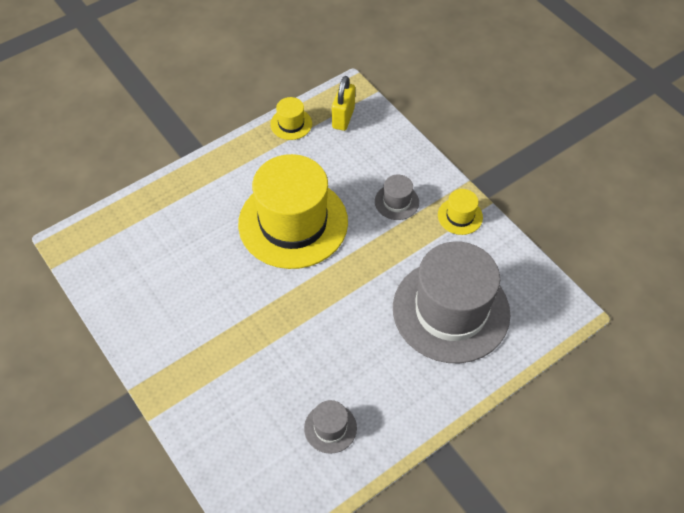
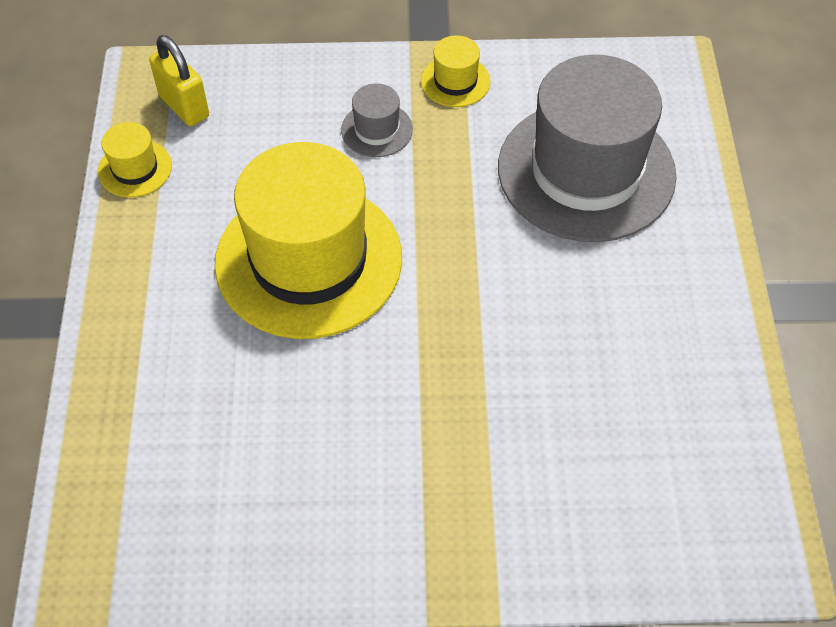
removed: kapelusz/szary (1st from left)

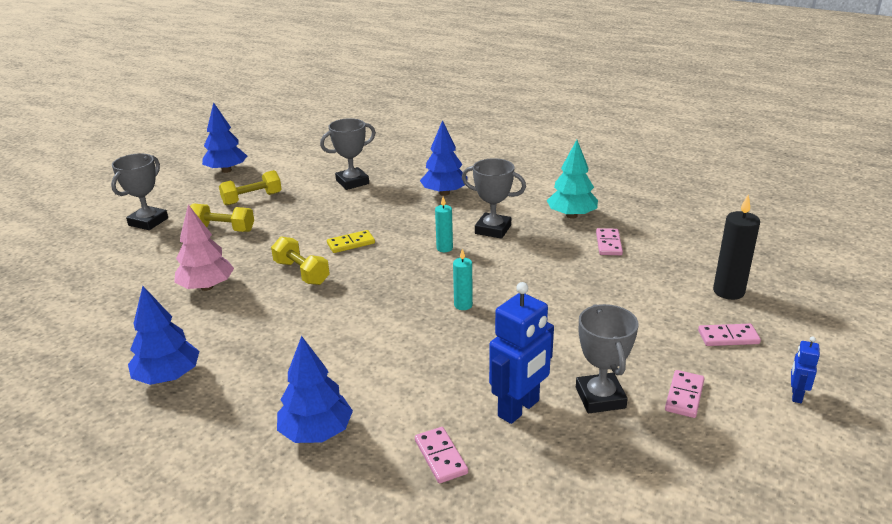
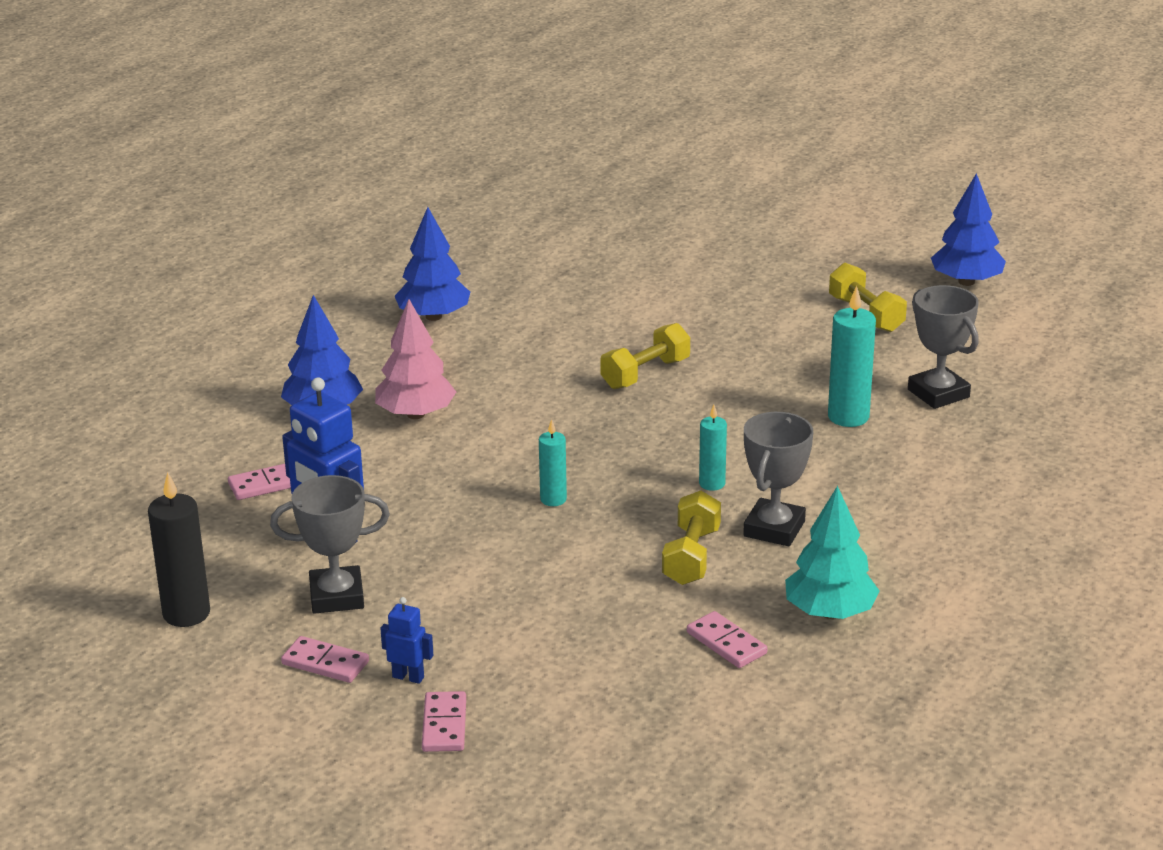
removed: puchar/szary (1st from left); kostka domina/żółty; drzewko/niebieski (4th from left)
added: świeca/turkusowy (3rd from left)
moved: świeca/czarny; drzewko/różowy; robot/niebieski (2nd from left); hantel/żółty (1st from left in the first image) to hantel/żółty (2nd from left)
turned: kostka domina/różowy (2nd from left in the first image) 45 degrees clockwise

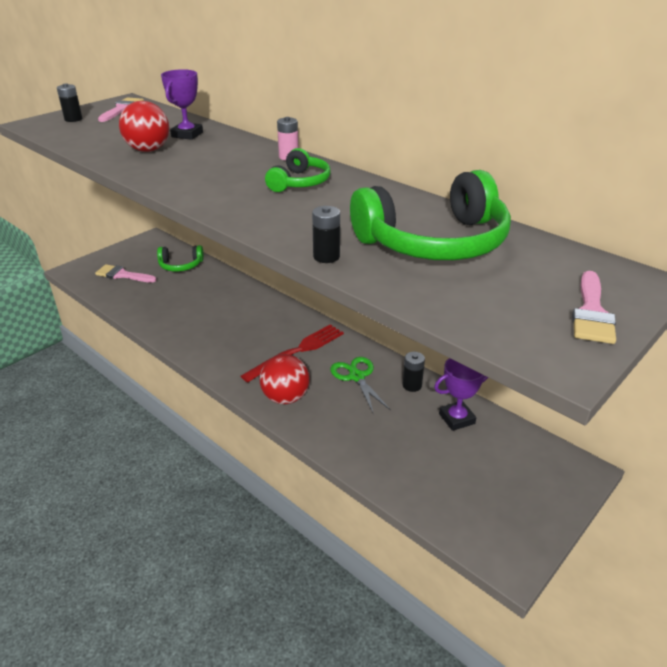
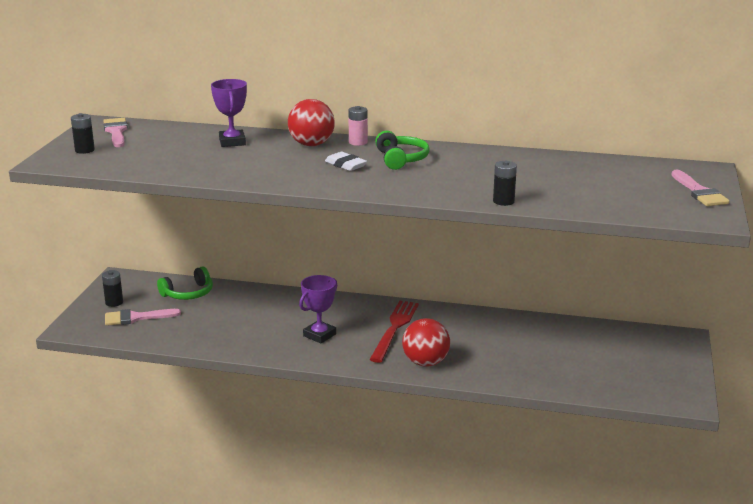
removed: nożyczki/zielony; słuchawki/zielony (3rd from left)
added: gumka do mazania/biały
moved: bateria/czarny (3rd from left in the first image) to bateria/czarny (2nd from left); piłka/czerwony (1st from left); puchar/fioletowy (2nd from left)

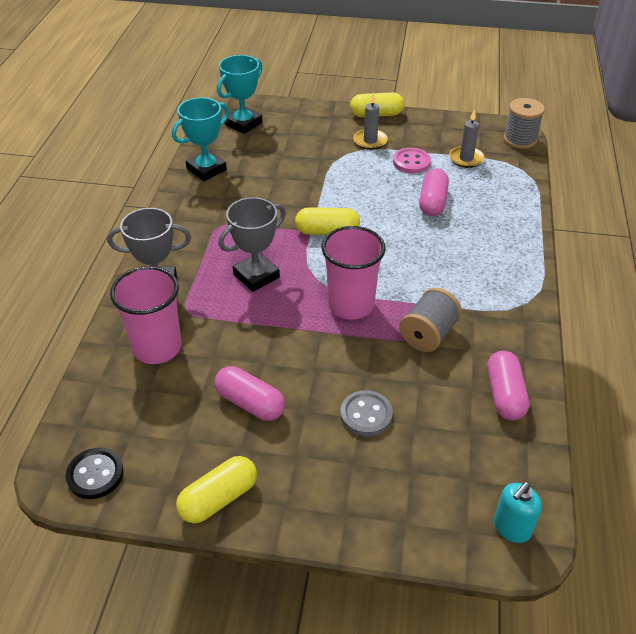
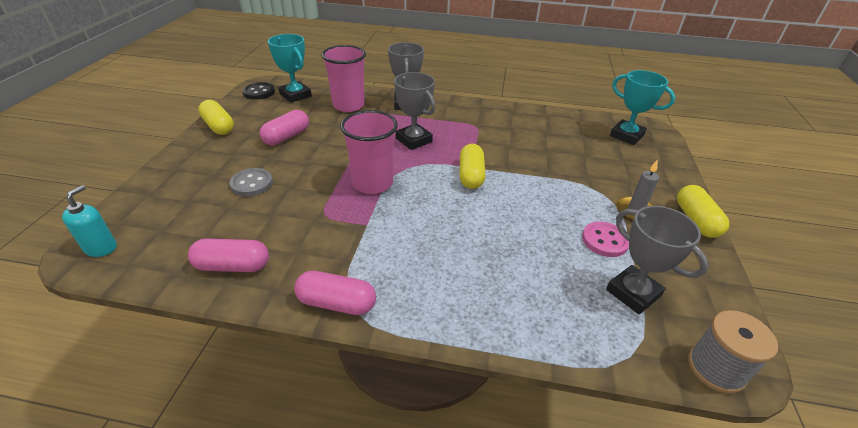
removed: szpulka/szary (1st from left)
moved: puchar/turkusowy (1st from left); kapsułka/różowy (2nd from left in the first image) to kapsułka/różowy (3rd from left)
replaced: świeca/szary (2nd from left) to puchar/szary (3rd from left)
turned: dozownik mydła/turkusowy 60 degrees clockwise

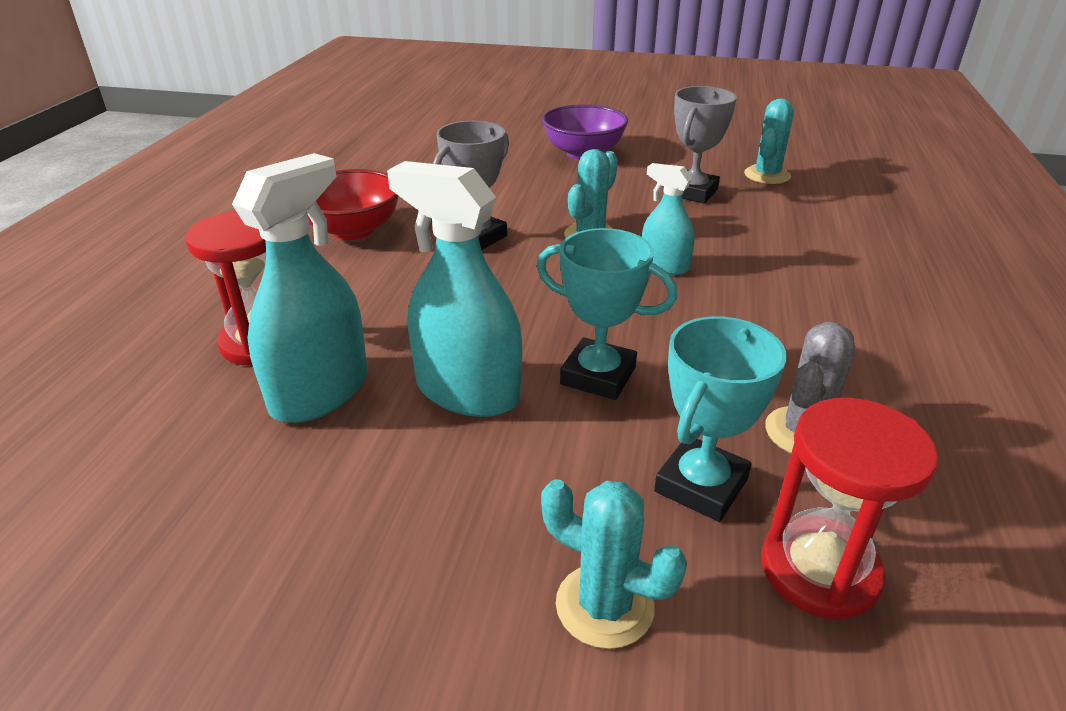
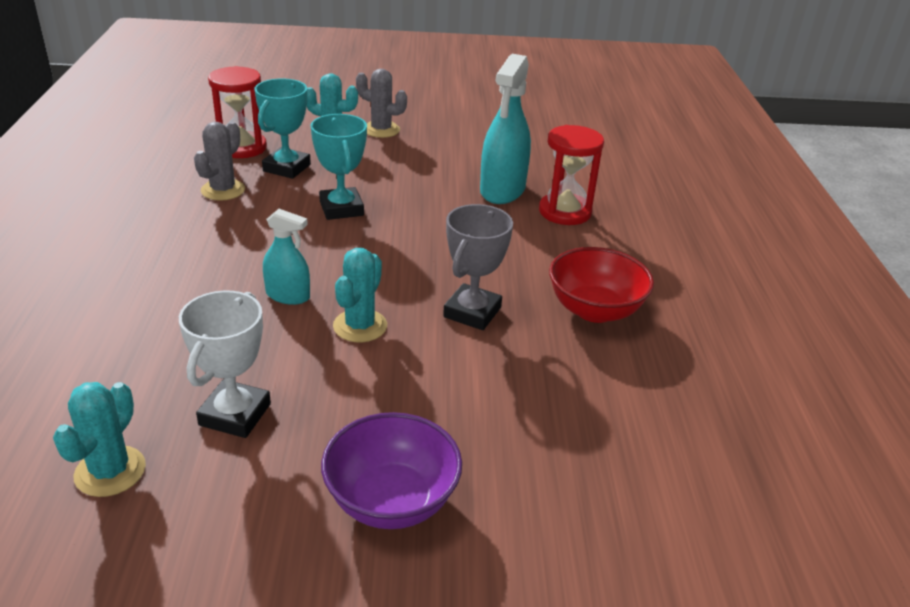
removed: spryskiwacz/turkusowy (2nd from left)
added: kaktus/szary (2nd from left)
recoloured: puchar/szary (2nd from left) to puchar/biały
turned: puchar/turkusowy (1st from left in the first image) 60 degrees clockwise

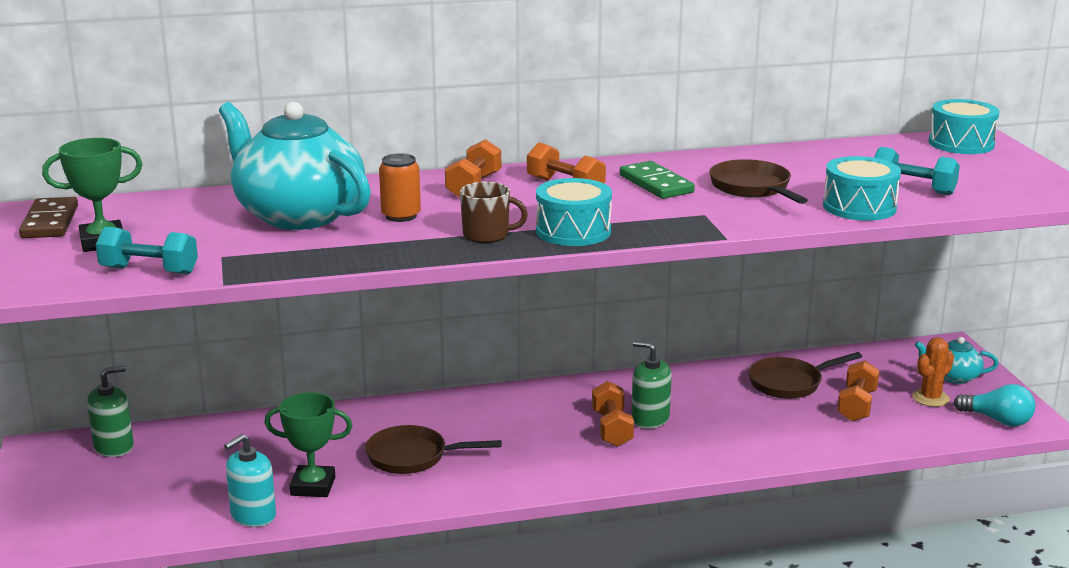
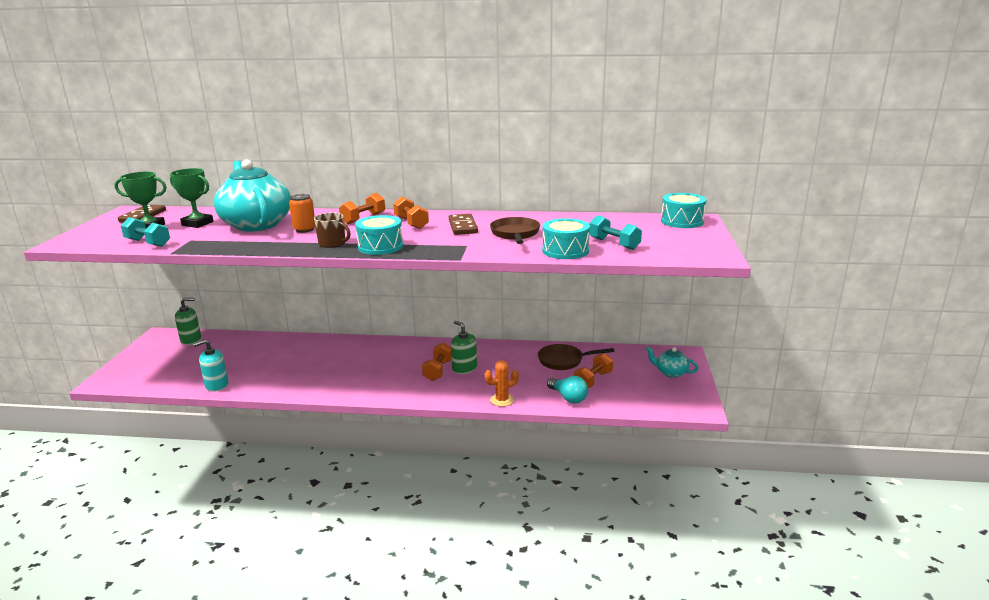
removed: patelnia/brązowy (1st from left)
moved: puchar/zielony (2nd from left); kaktus/pomarańczowy; żarówka/turkusowy
recoloured: kostka domina/zielony to kostka domina/brązowy (2nd from left)

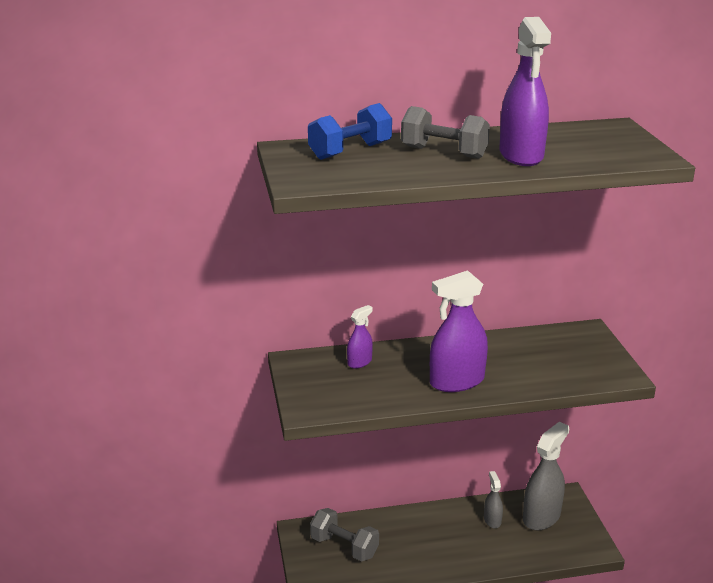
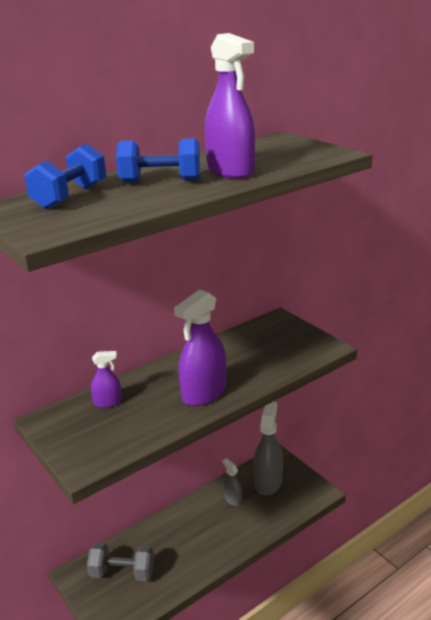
recoloured: hantel/szary (2nd from left) to hantel/niebieski (2nd from left)
turned: spryskiwacz/fioletowy (1st from left) 60 degrees clockwise

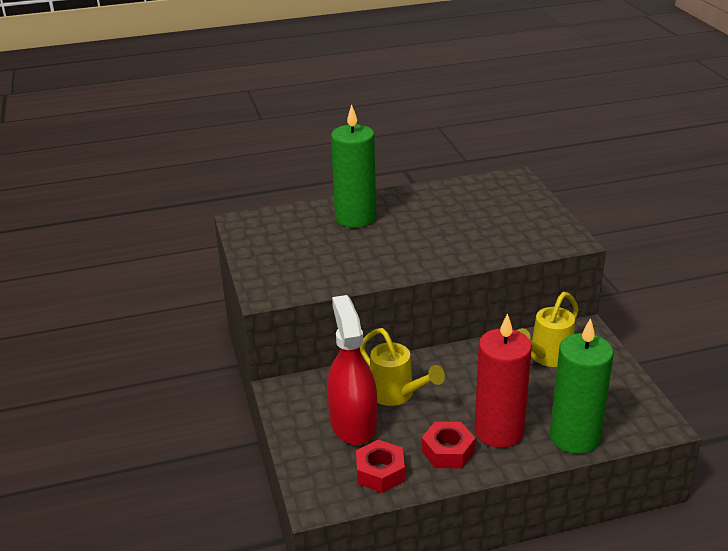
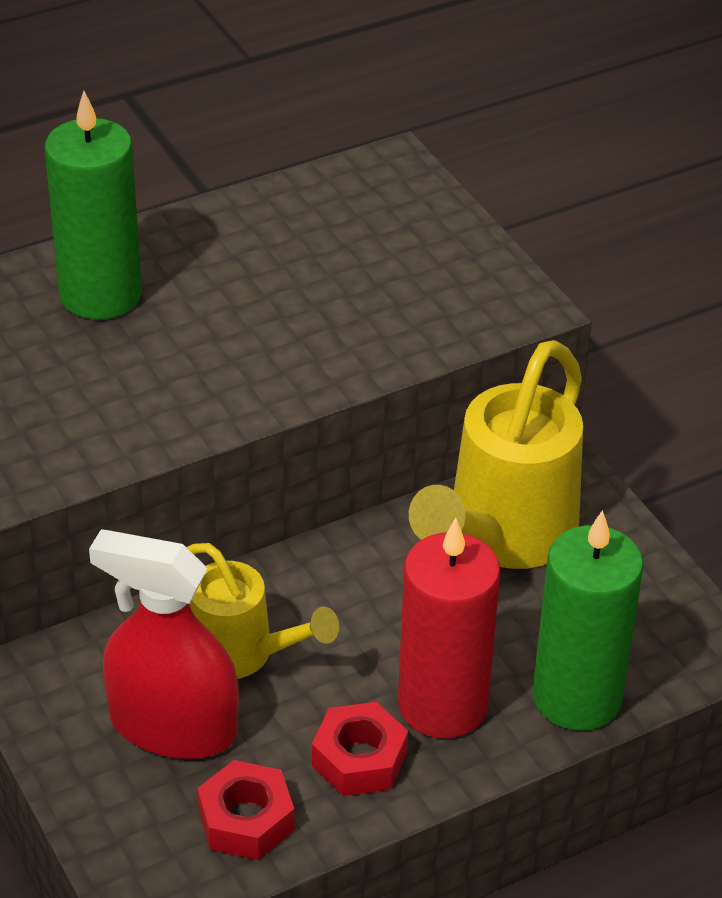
turned: spryskiwacz/czerwony 45 degrees counterclockwise
resized: konewka/żółty (2nd from left) x1.64

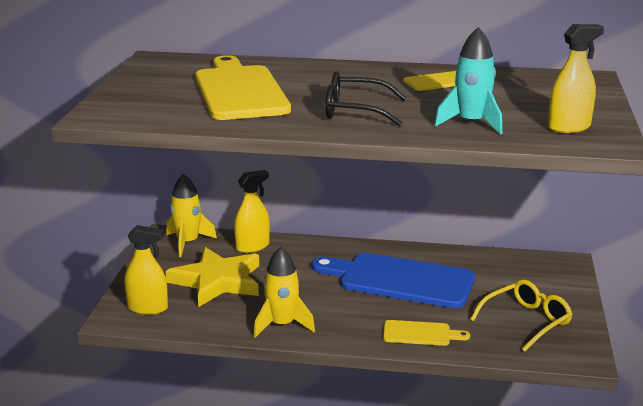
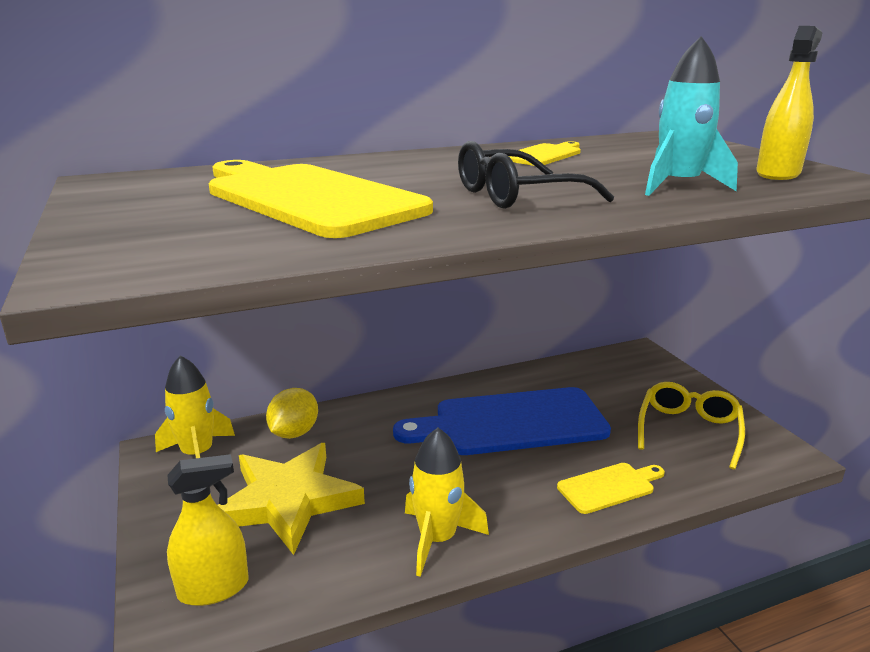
replaced: spryskiwacz/żółty (2nd from left) to cytryna/żółty

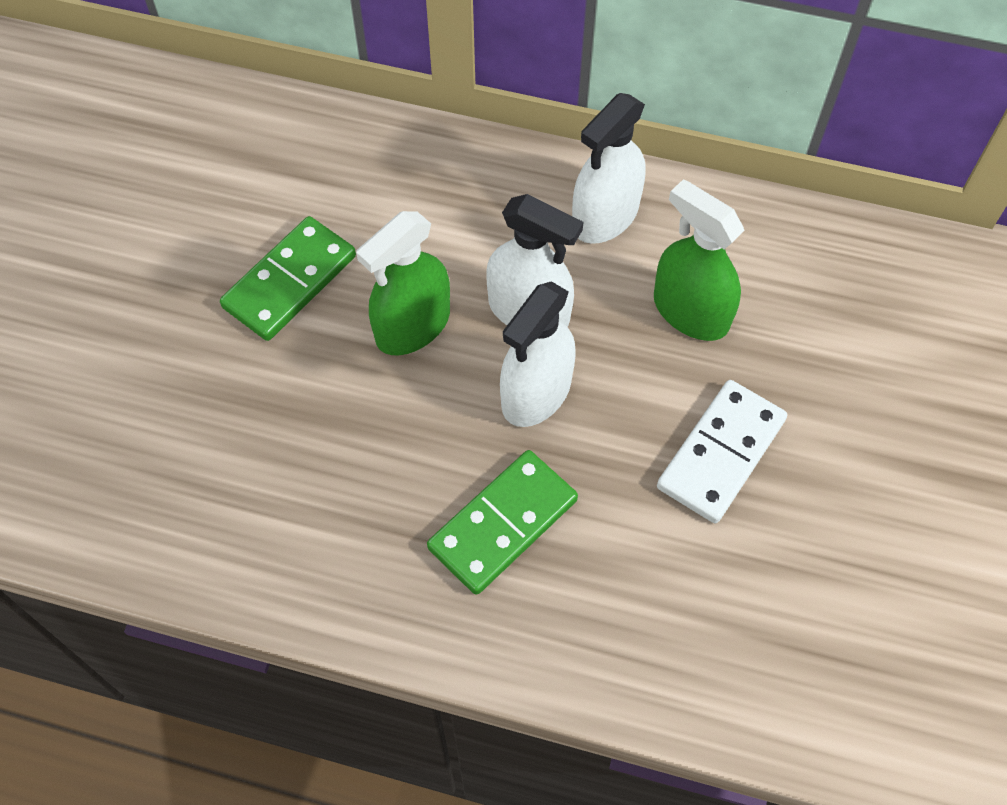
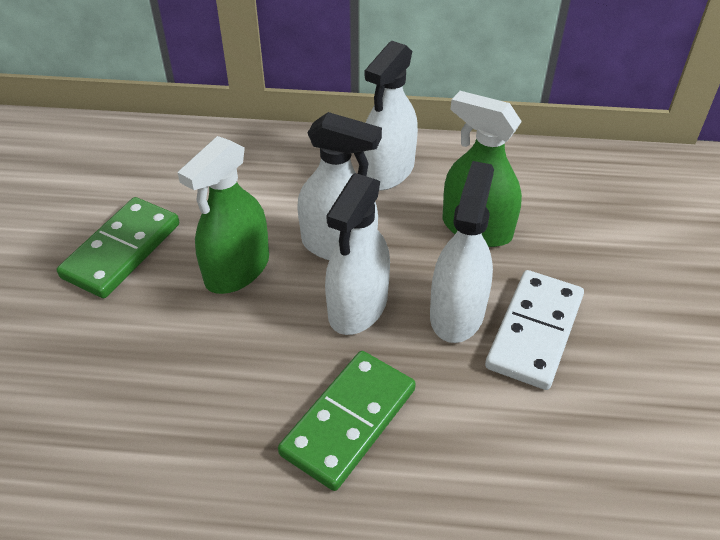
added: spryskiwacz/biały (4th from left)

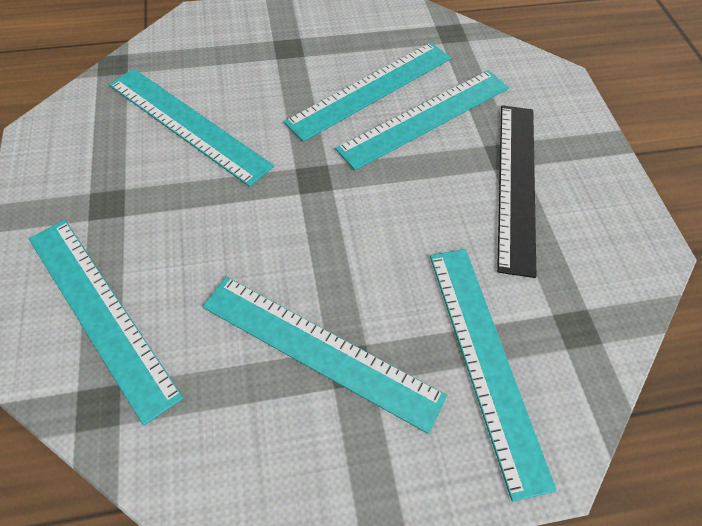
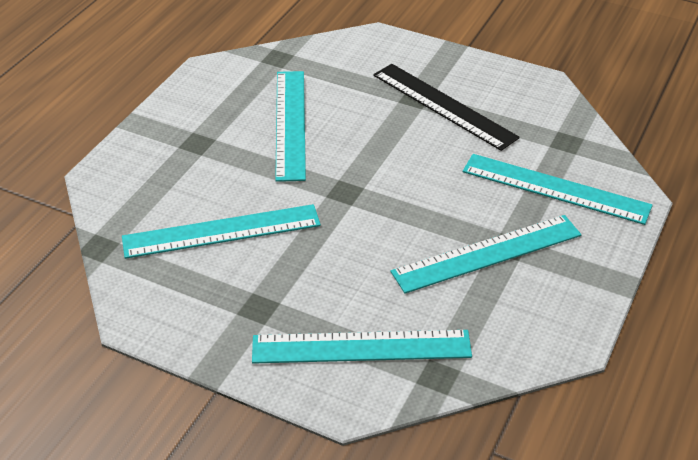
removed: linijka/turkusowy (5th from left)

